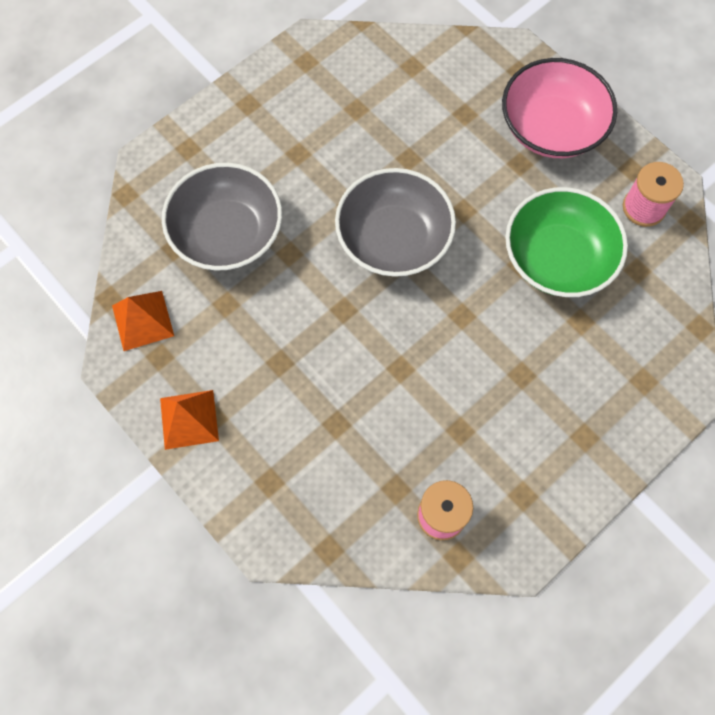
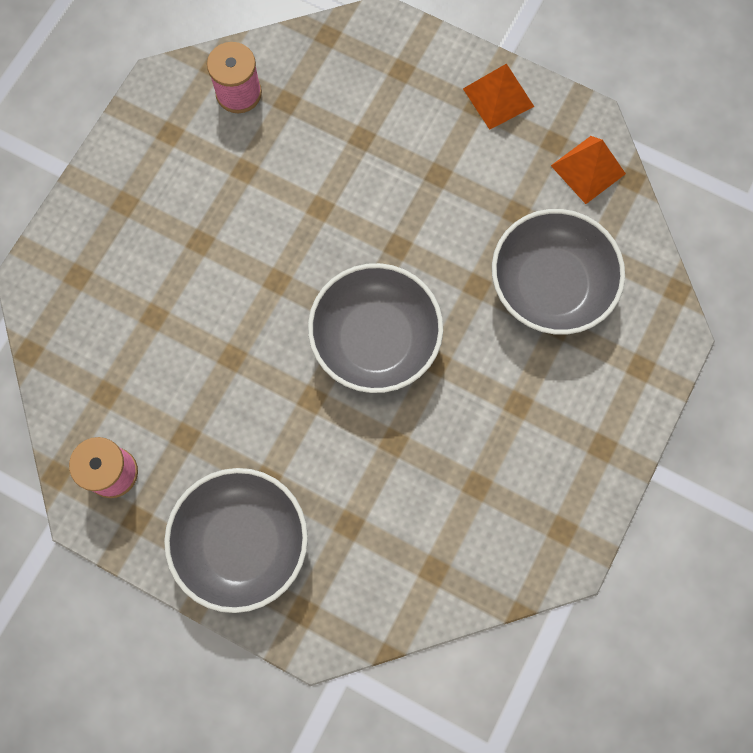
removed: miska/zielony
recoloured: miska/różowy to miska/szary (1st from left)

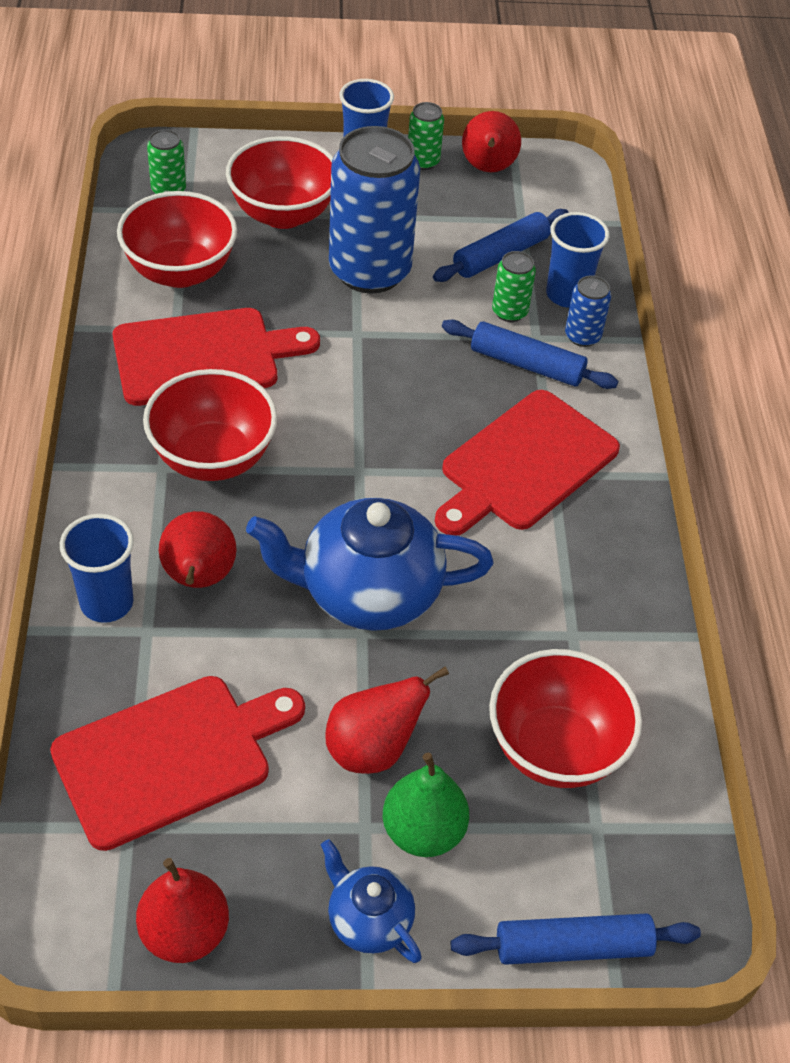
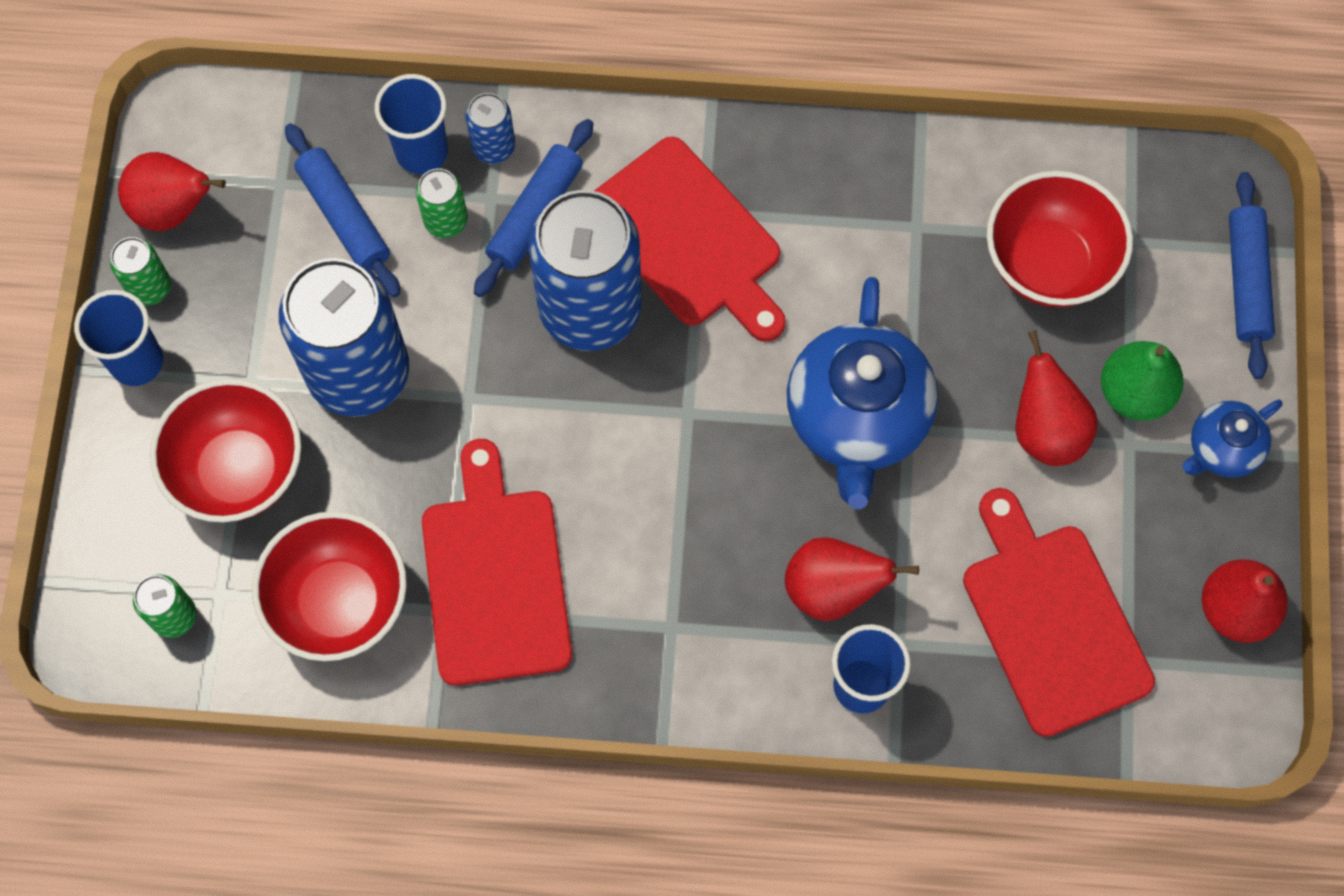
removed: miska/czerwony (2nd from left)
added: puszka/niebieski (3rd from left)

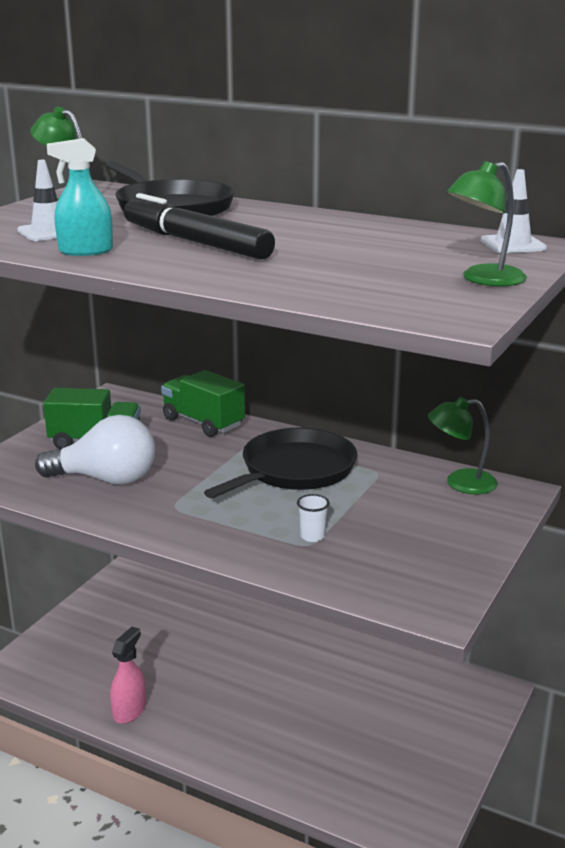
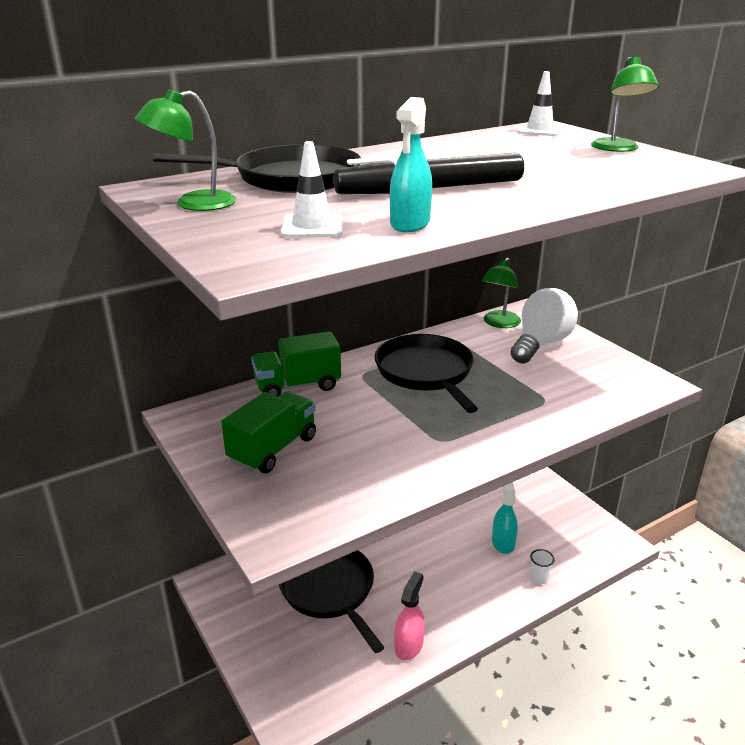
added: patelnia/czarny (2nd from left); spryskiwacz/turkusowy (2nd from left)
moved: żarówka/biały; szklanka/biały
turned: spryskiwacz/różowy 60 degrees clockwise

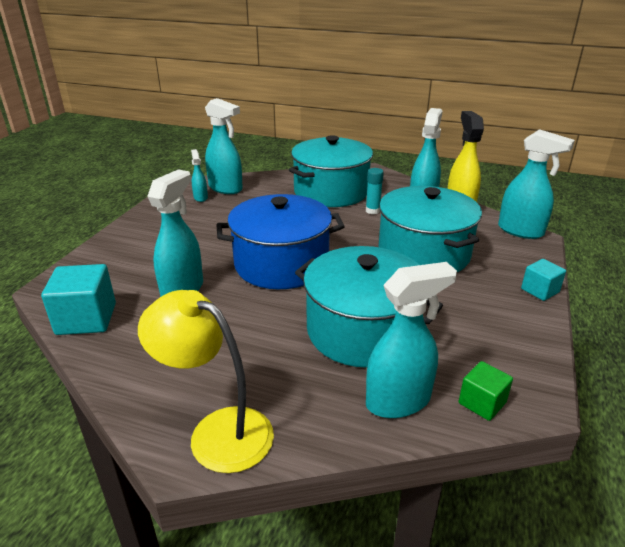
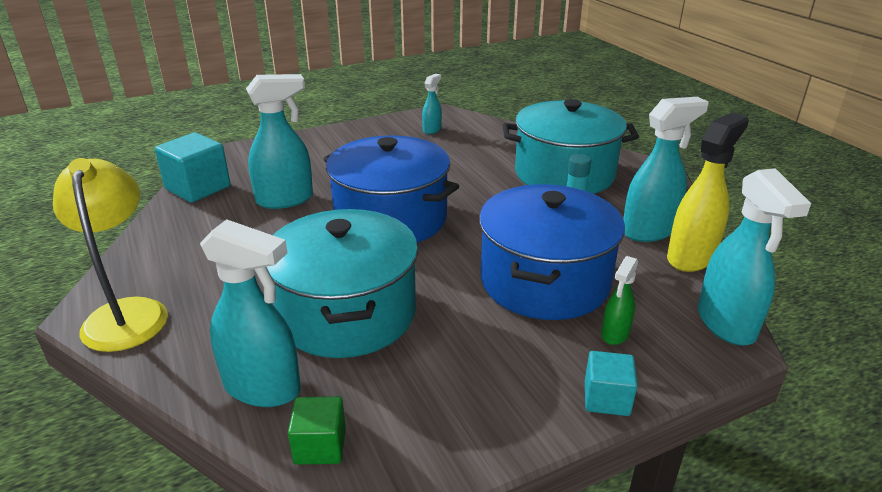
removed: spryskiwacz/turkusowy (3rd from left)
added: spryskiwacz/zielony
recoloured: garnek/turkusowy (3rd from left) to garnek/niebieski (2nd from left)

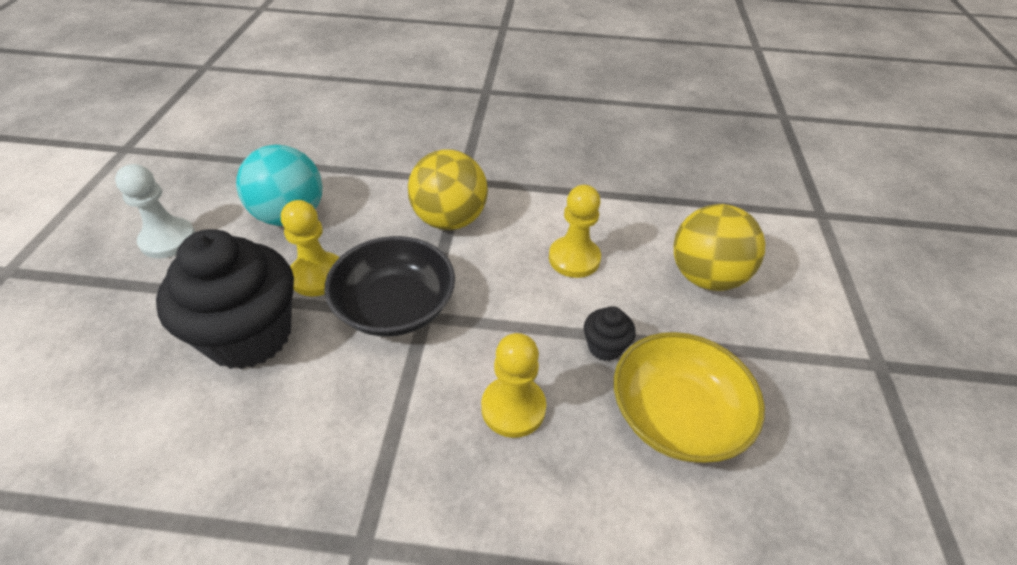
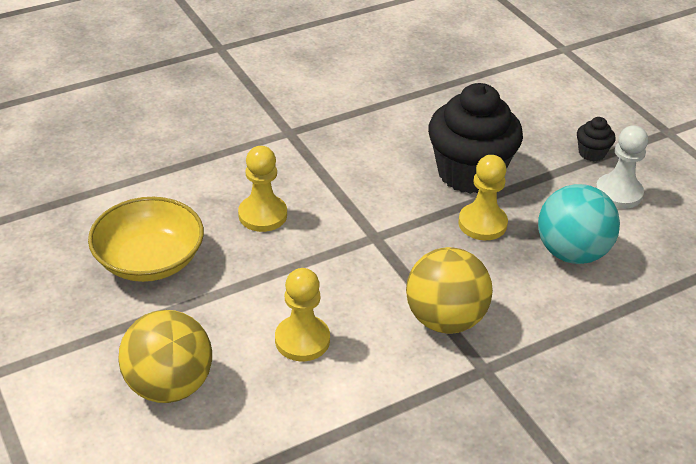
removed: miska/czarny
moved: muffinka/czarny (2nd from left)

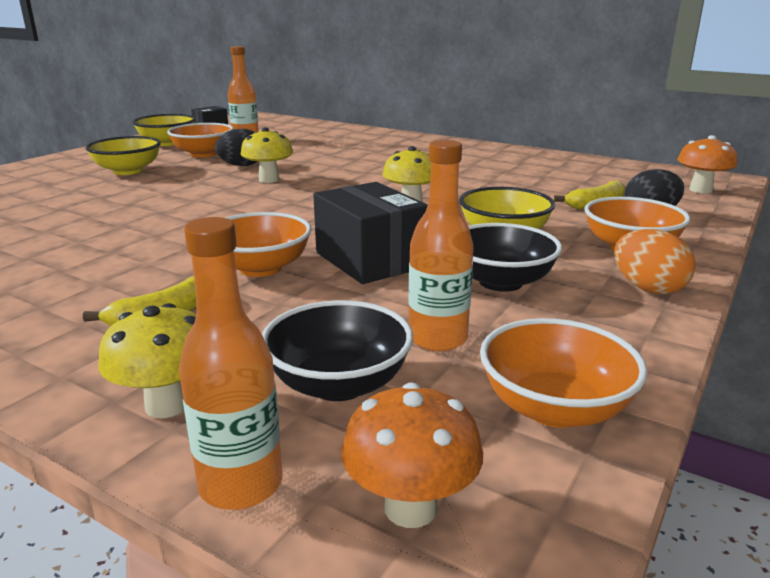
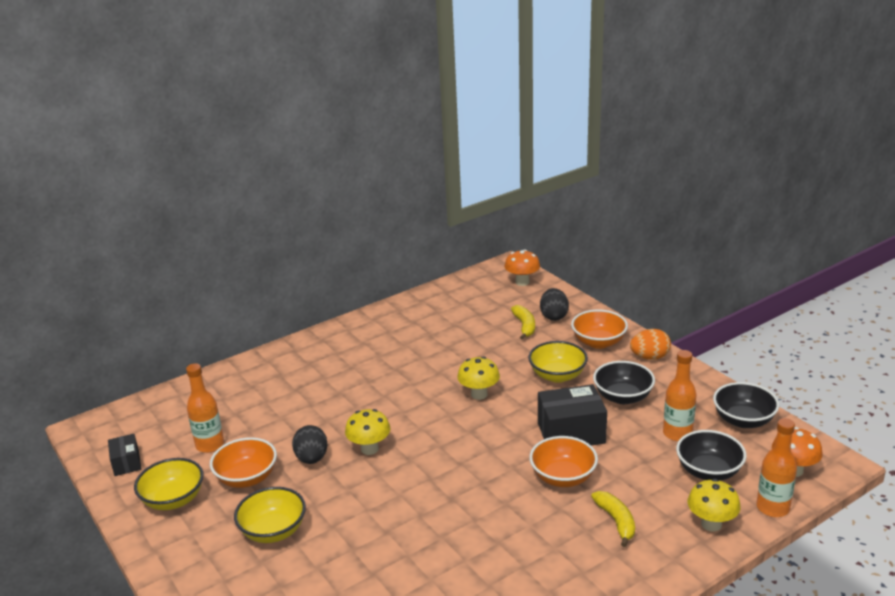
recoloured: miska/pomarańczowy (3rd from left) to miska/czarny (3rd from left)

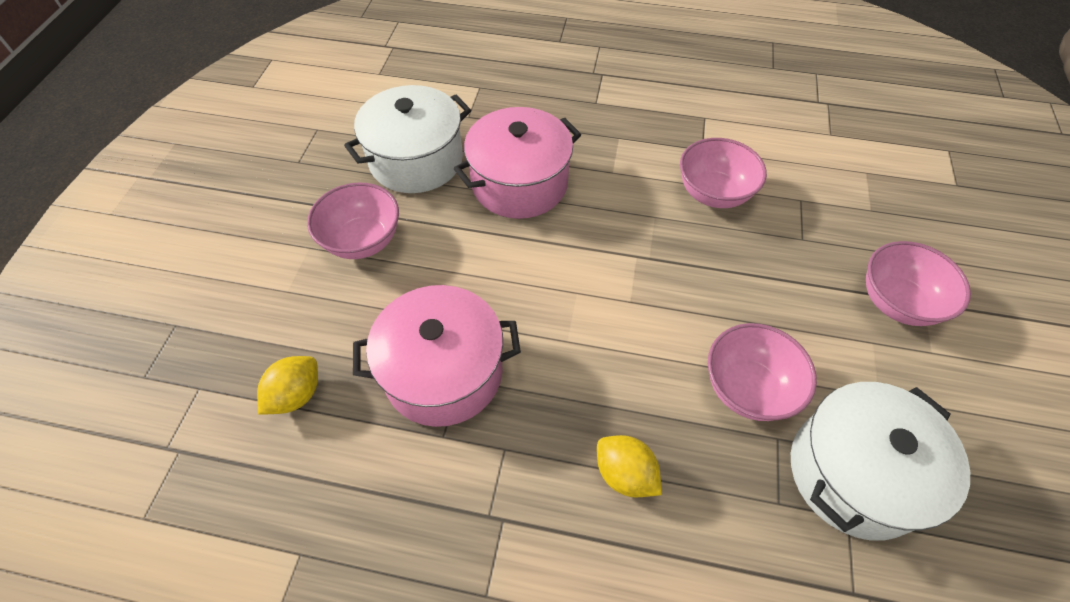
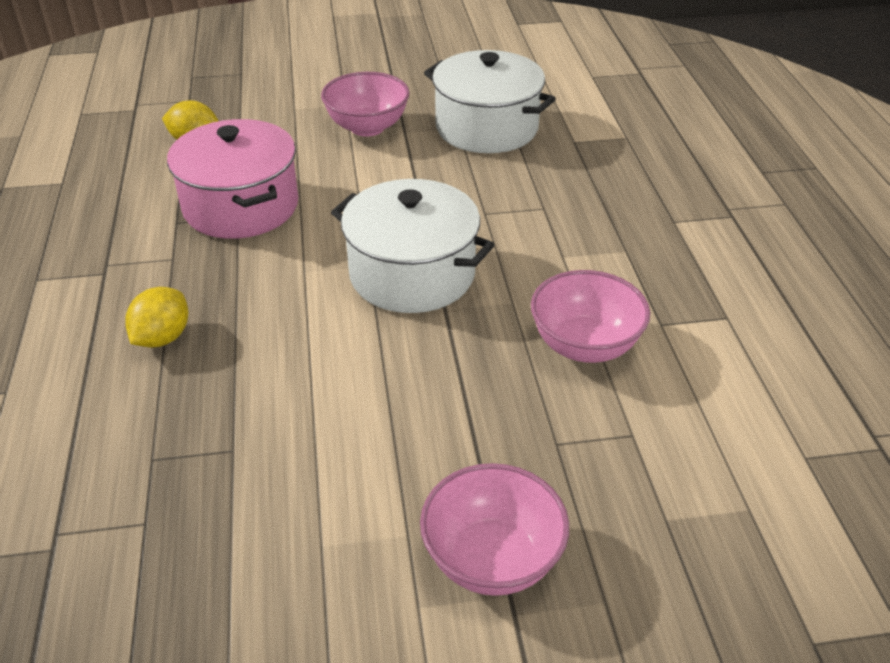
removed: garnek/różowy (2nd from left); miska/różowy (3rd from left)
moved: garnek/biały (2nd from left in the first image) to garnek/biały (1st from left)

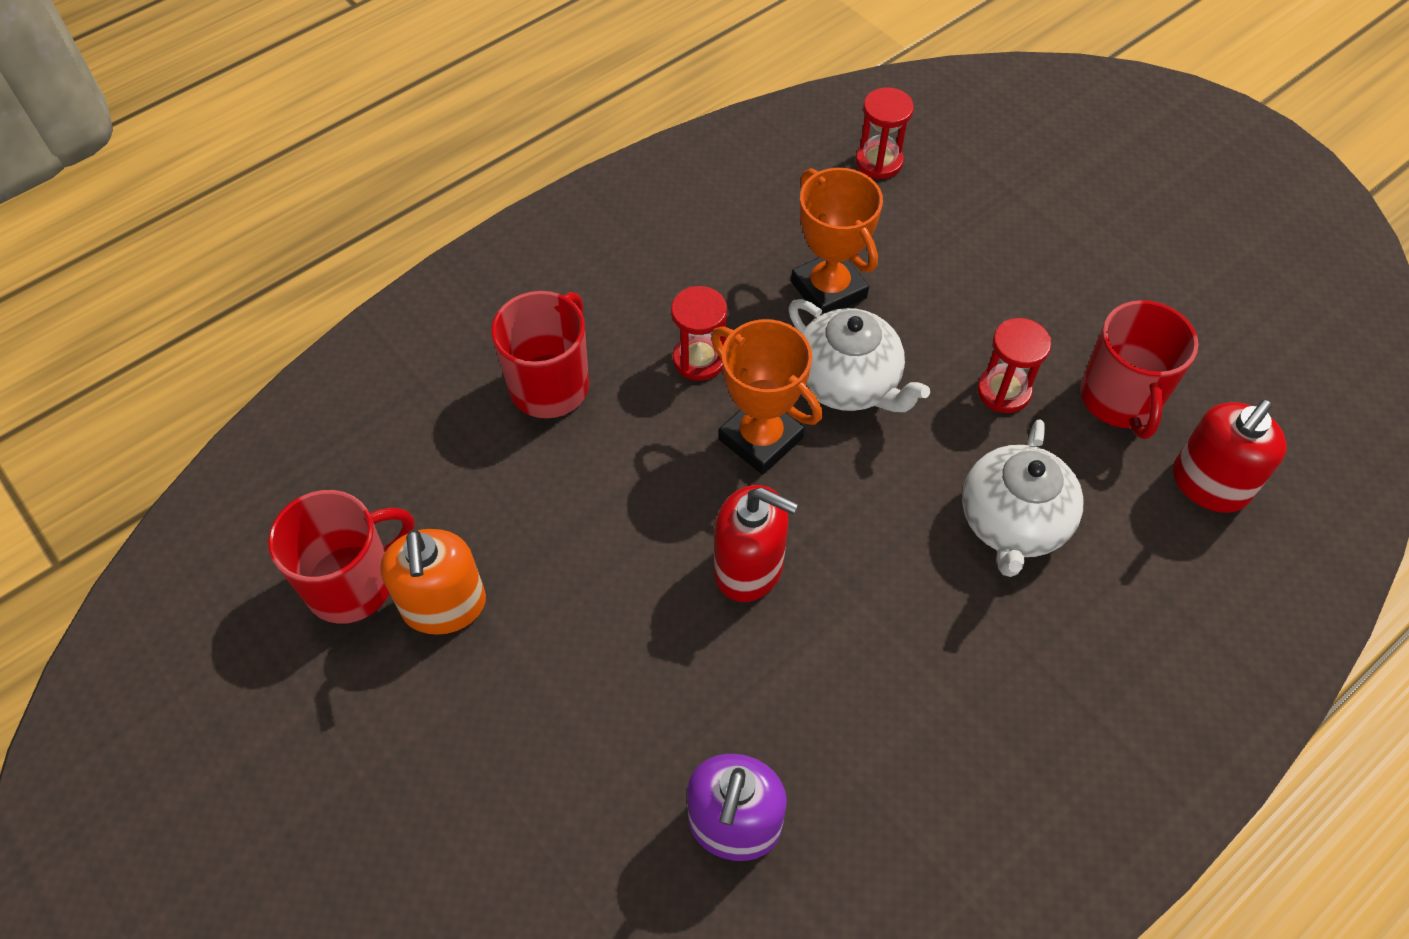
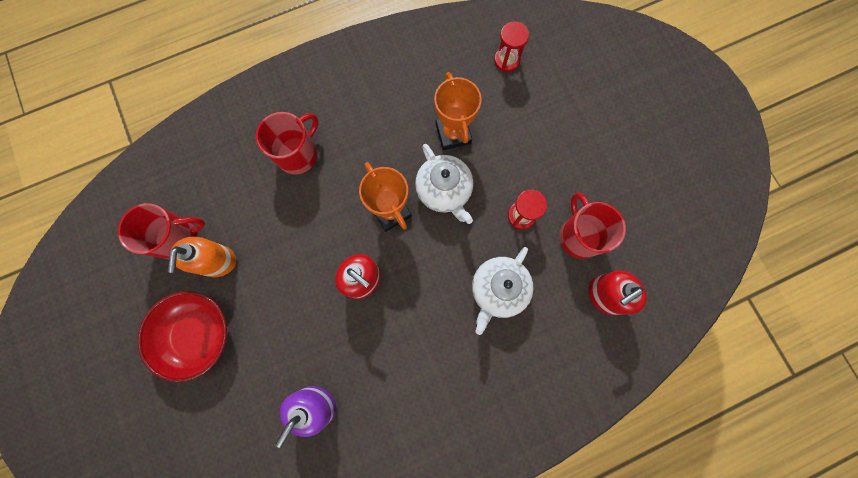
removed: klepsydra/czerwony (1st from left)
added: miska/czerwony
turned: kubek/czerwony (3rd from left) 150 degrees clockwise

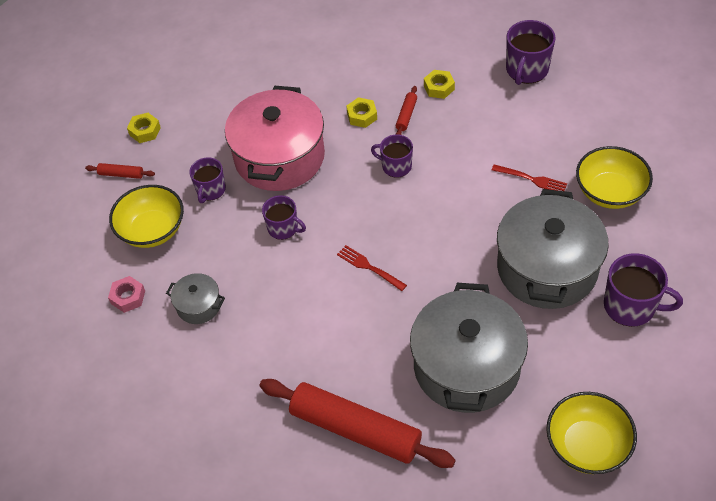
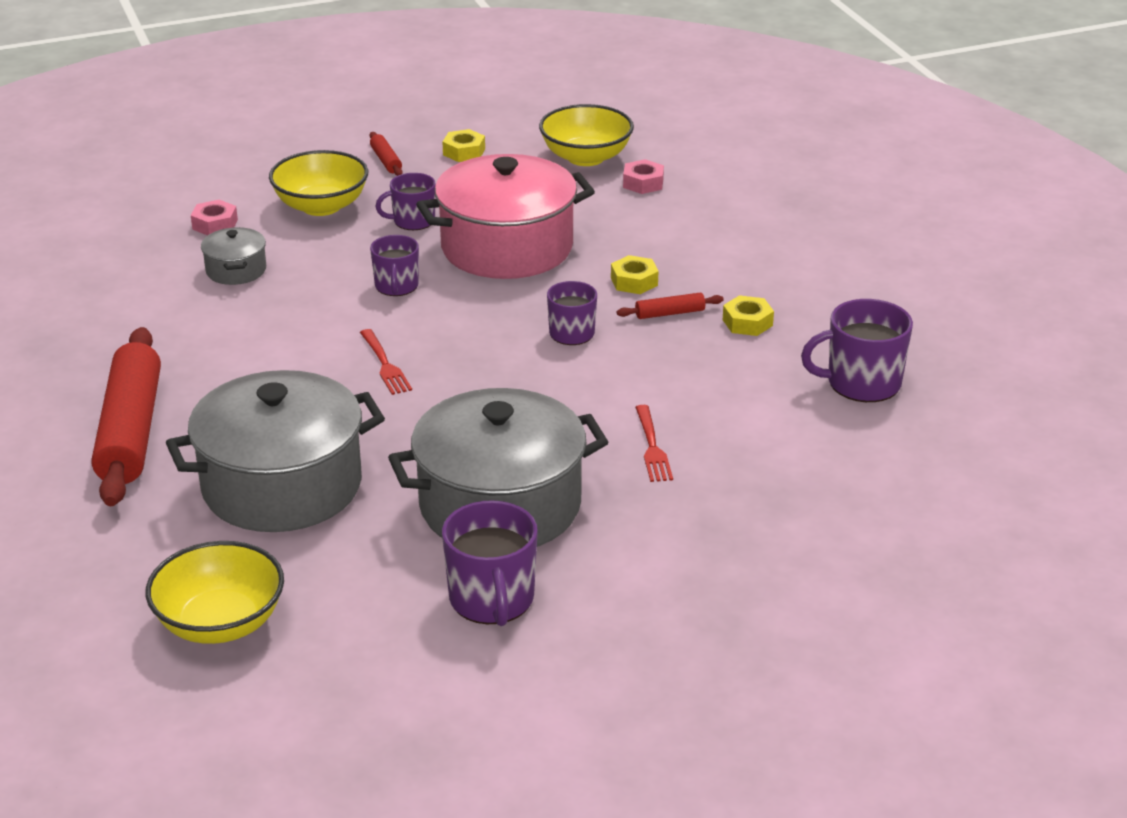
added: nakrętka/różowy (2nd from left)
moved: miska/żółty (3rd from left)
turned: widelec/czerwony (1st from left) 150 degrees clockwise

